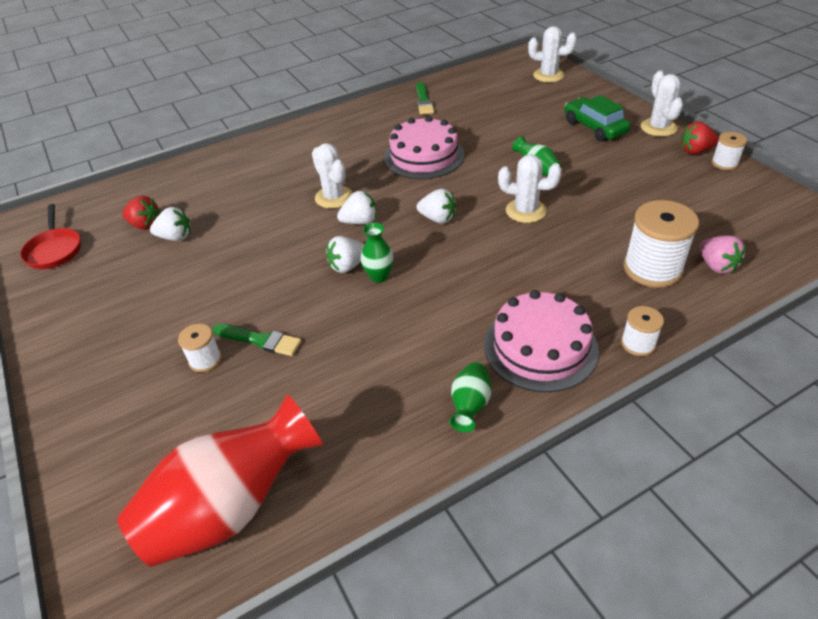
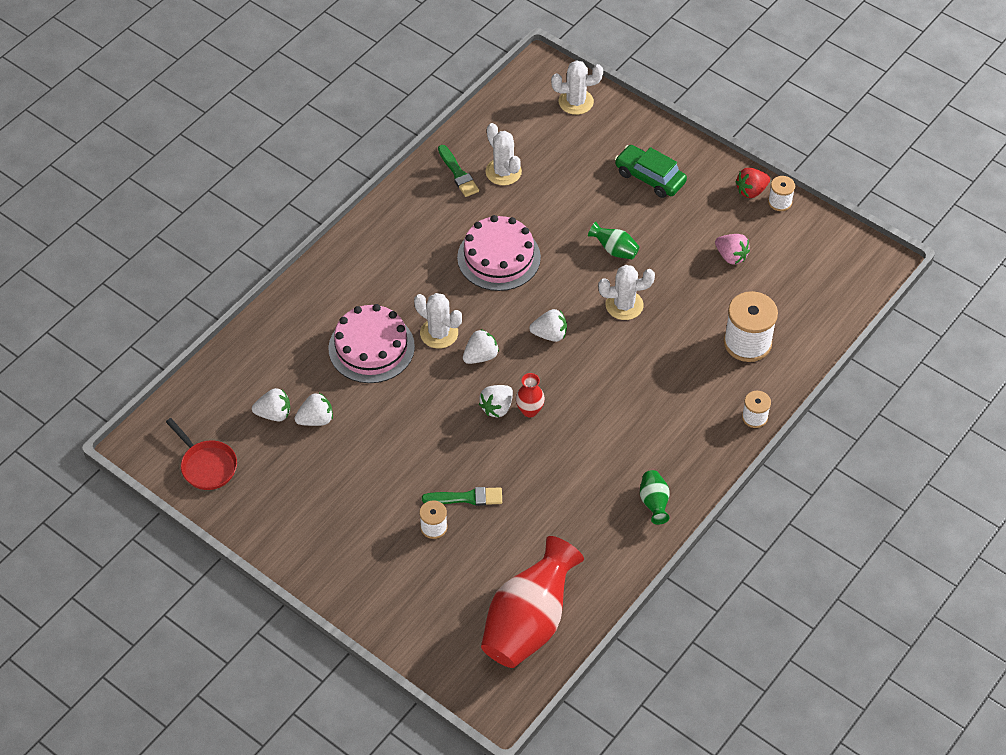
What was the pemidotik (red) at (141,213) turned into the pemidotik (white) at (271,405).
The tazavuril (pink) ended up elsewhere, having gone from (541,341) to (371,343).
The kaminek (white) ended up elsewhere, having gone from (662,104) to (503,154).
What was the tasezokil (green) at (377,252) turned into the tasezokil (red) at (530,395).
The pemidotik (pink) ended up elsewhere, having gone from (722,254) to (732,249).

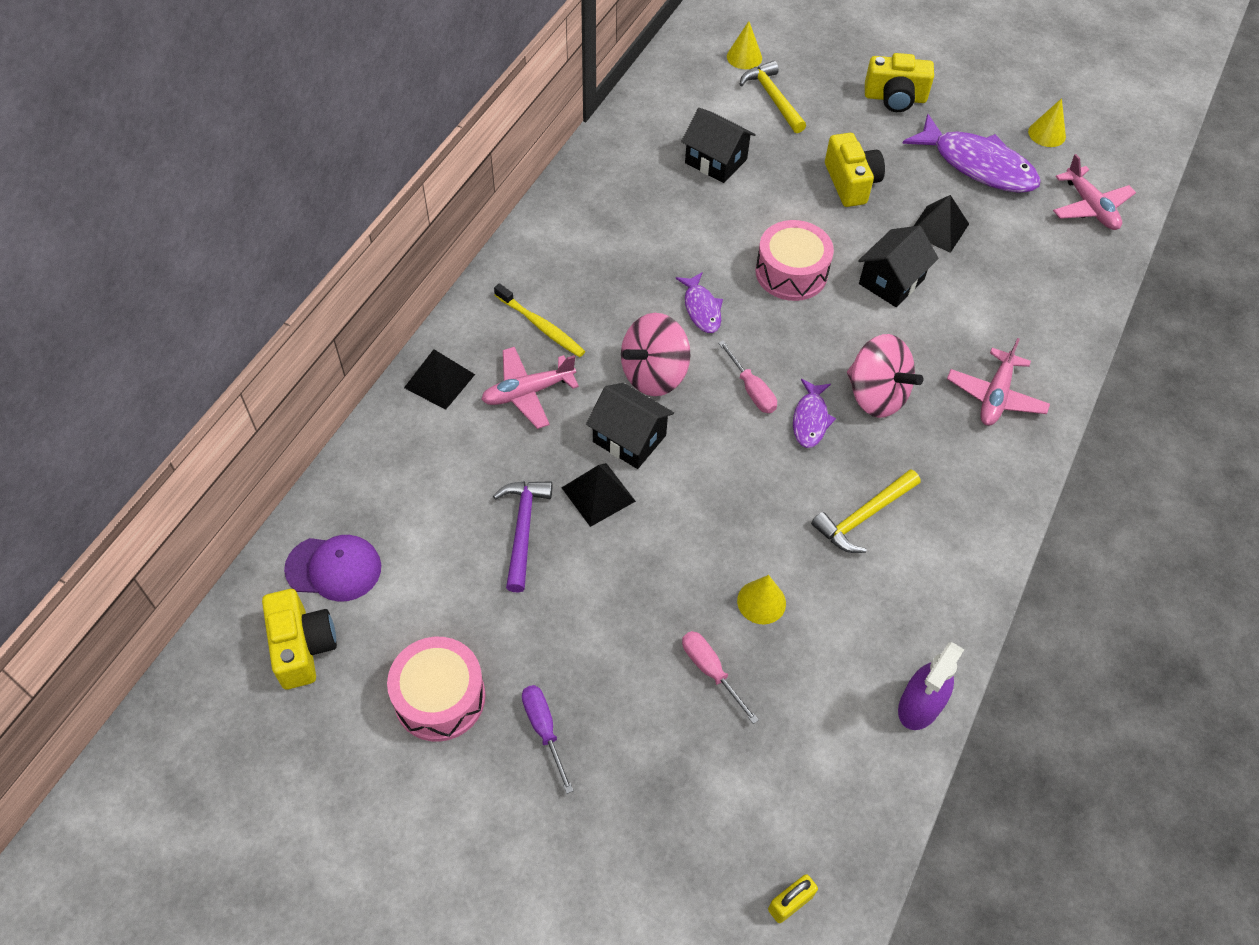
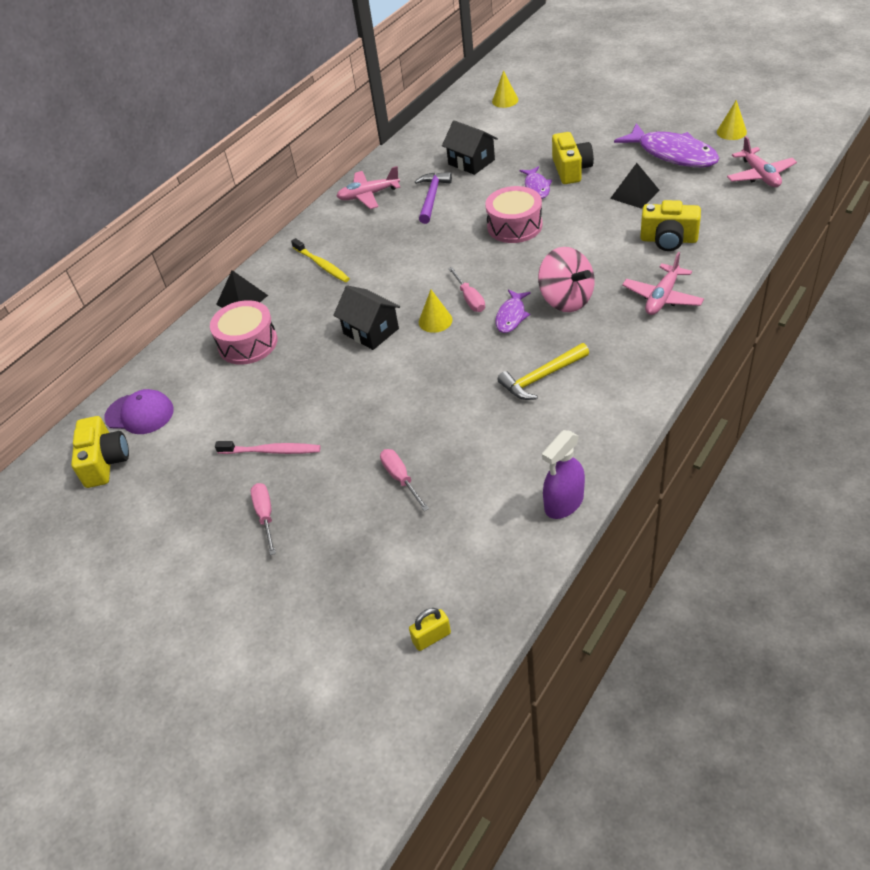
The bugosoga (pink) ended up elsewhere, having gone from (436,689) to (244,332).
The second view gained the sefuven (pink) at (268,447).
What was the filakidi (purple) at (548,739) turned into the filakidi (pink) at (263,519).
The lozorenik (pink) ended up elsewhere, having gone from (530,388) to (368,187).
The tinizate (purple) ended up elsewhere, having gone from (522,537) to (433,198).
The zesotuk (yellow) ended up elsewhere, having gone from (761,599) to (436,311).
The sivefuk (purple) ended up elsewhere, having gone from (699,302) to (535,182).
The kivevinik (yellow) ended up elsewhere, having gone from (899,82) to (670,225).
The second view lost the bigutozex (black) at (599,495).
The second view lost the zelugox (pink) at (655,354).
The second view lost the tinizate (yellow) at (773,97).
The second view lost the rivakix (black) at (898,266).

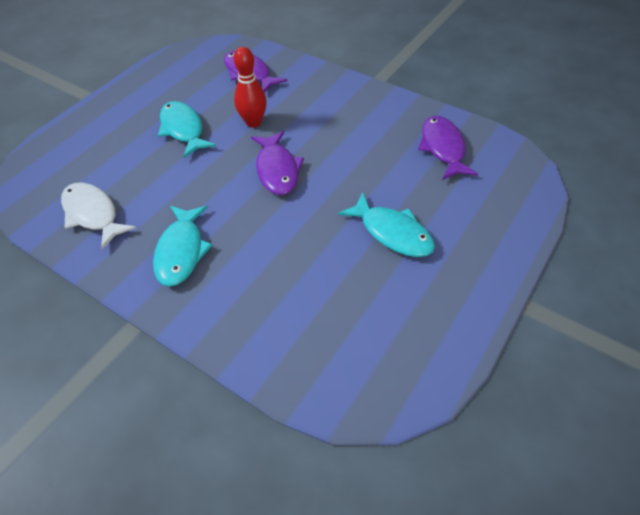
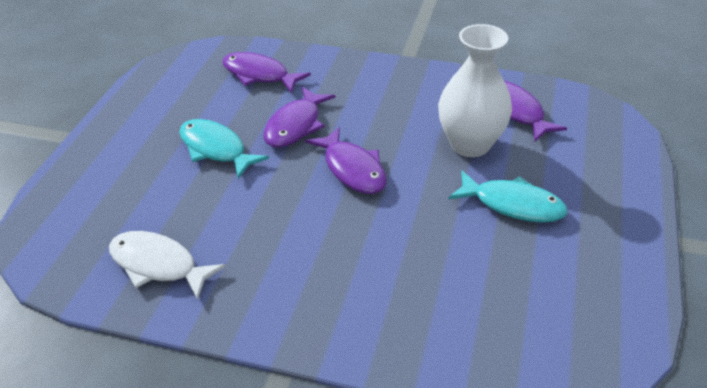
Where the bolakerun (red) stood at (250,87), the sivefuk (purple) came to stand at (299,117).
The second view gained the tasezokil (white) at (475,90).
The second view lost the sivefuk (turquoise) at (183,246).

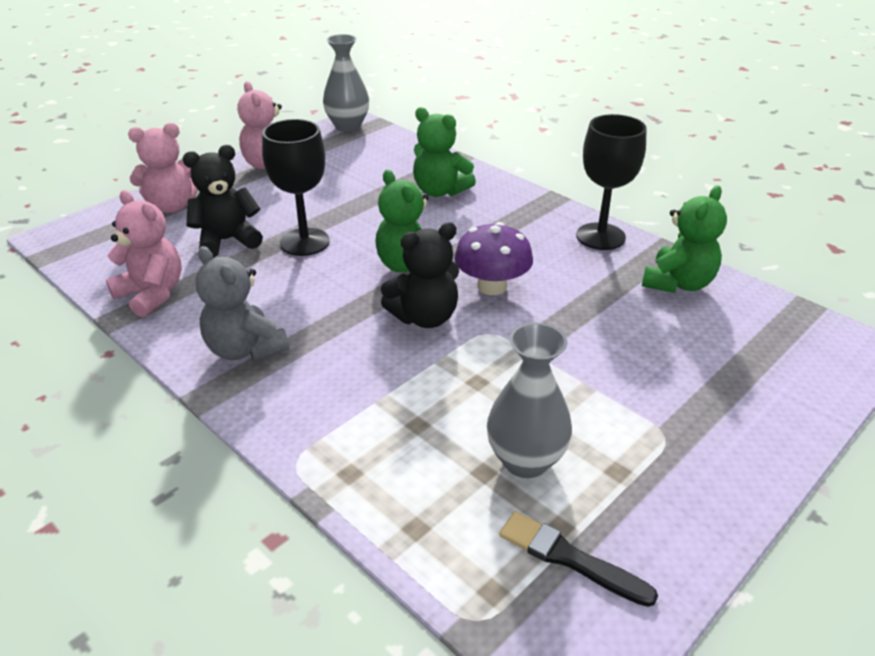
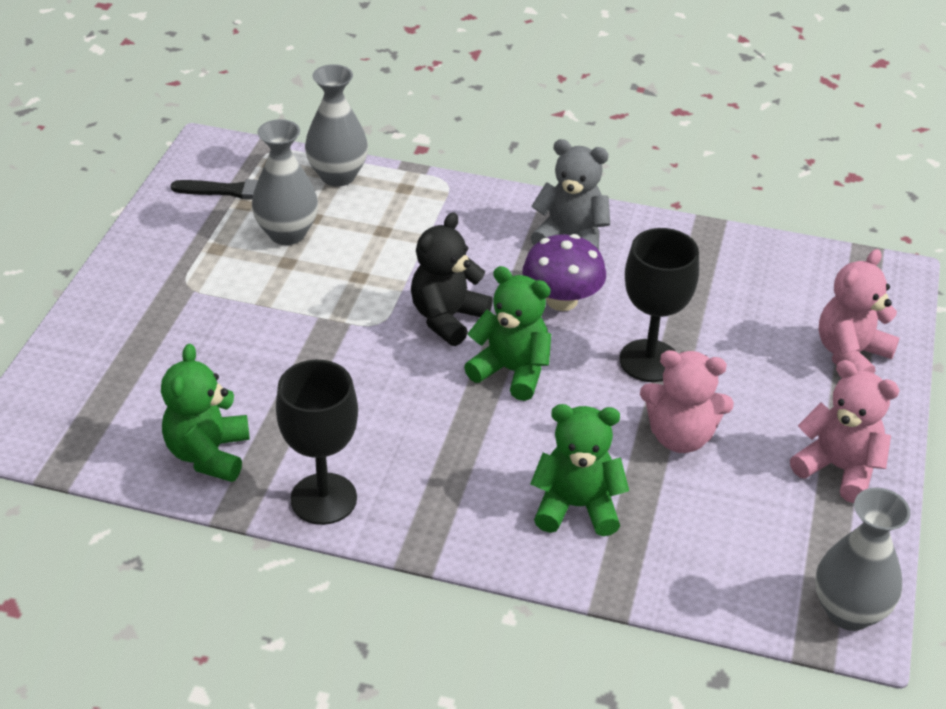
The second view gained the tasezokil (grey) at (336,125).
The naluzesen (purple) ended up elsewhere, having gone from (493,258) to (564,272).
The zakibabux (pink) ended up elsewhere, having gone from (144,253) to (687,401).
The second view lost the zakibabux (black) at (223,201).

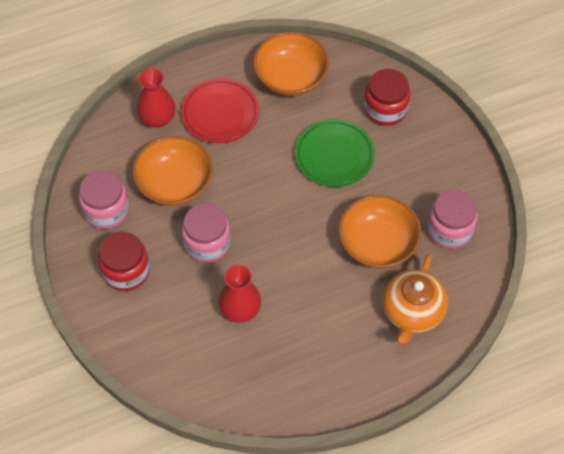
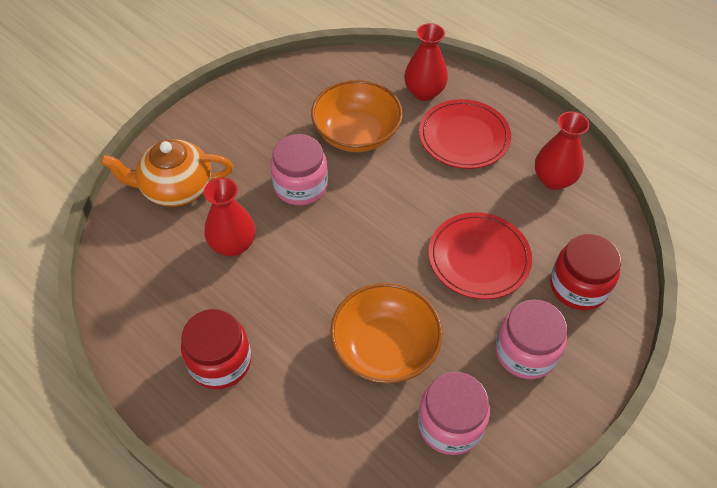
The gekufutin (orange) ended up elsewhere, having gone from (415,299) to (166,173).
The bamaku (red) ended up elsewhere, having gone from (124,261) to (216,349).
What was the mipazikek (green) at (335,153) turned into the mipazikek (red) at (480,255).
The bamaku (pink) ended up elsewhere, having gone from (104,199) to (531,339).
Where the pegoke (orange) stood at (291,64), the tasezokil (red) came to stand at (562,150).

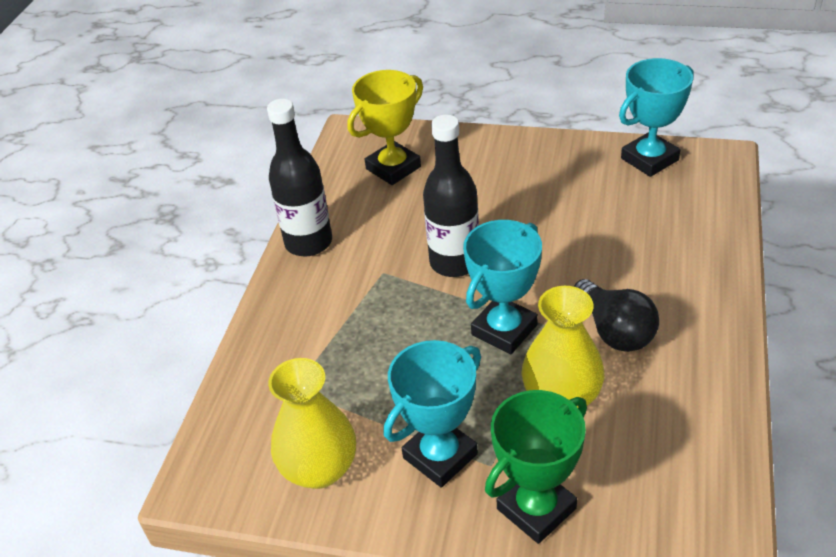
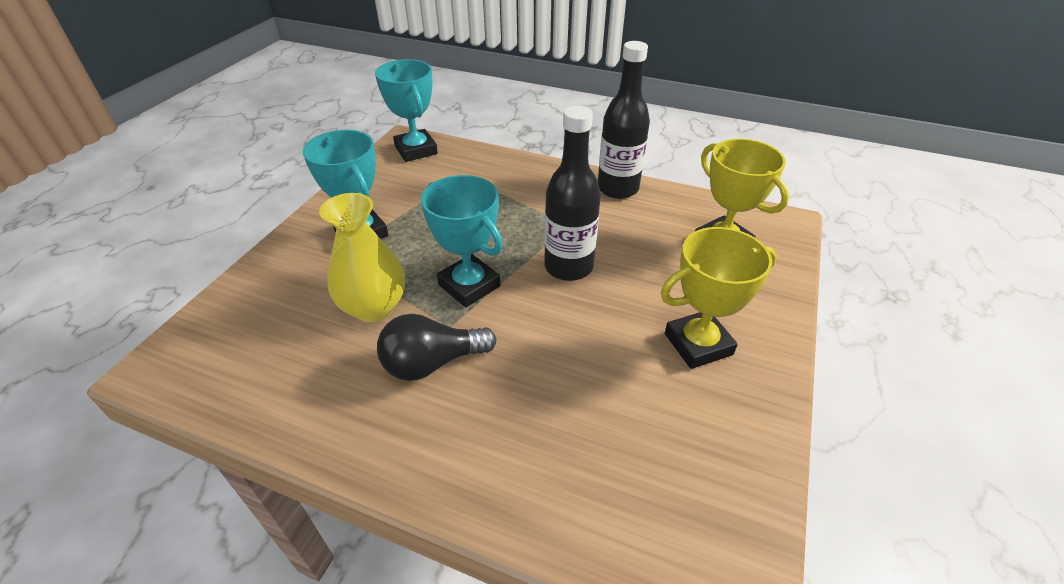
The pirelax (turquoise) ended up elsewhere, having gone from (656,117) to (406,110).
The second view gained the pirelax (yellow) at (719,298).
The second view lost the tasezokil (yellow) at (312,423).
The second view lost the pirelax (green) at (536,467).

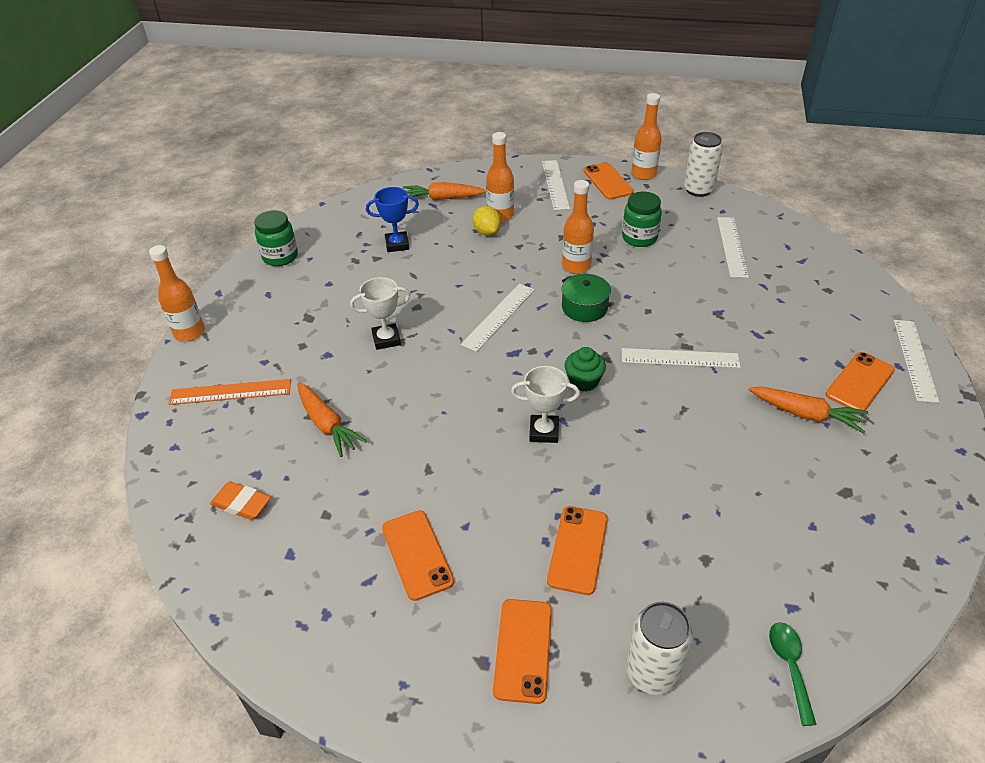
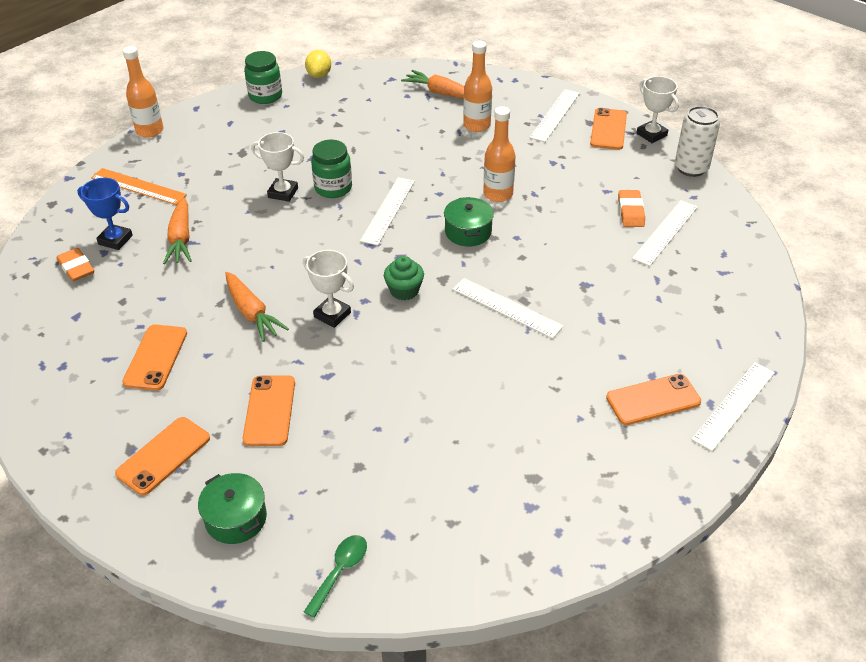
The pirelax (blue) ended up elsewhere, having gone from (392,219) to (105,214).
Where the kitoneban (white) stood at (659,648), the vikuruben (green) came to stand at (232,508).
The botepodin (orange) ended up elsewhere, having gone from (808,410) to (257,307).
The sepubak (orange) at (577,550) ended up facing another way, 45 degrees counterclockwise from before.
The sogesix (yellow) ended up elsewhere, having gone from (486,221) to (318,64).
The bamaku (green) ended up elsewhere, having gone from (642,219) to (331,169).
The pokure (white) at (498,318) ended up facing another way, 45 degrees counterclockwise from before.
The second view gained the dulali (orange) at (631,208).
Where the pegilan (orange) stood at (646,136), the pirelax (white) came to stand at (658,109).

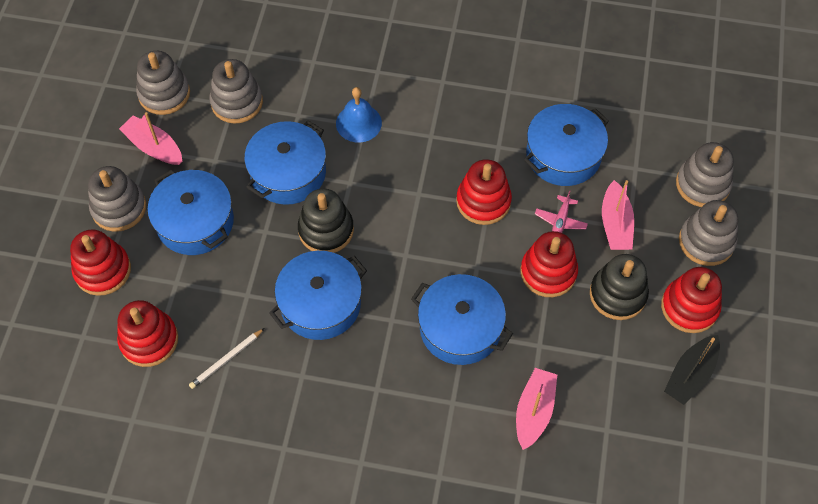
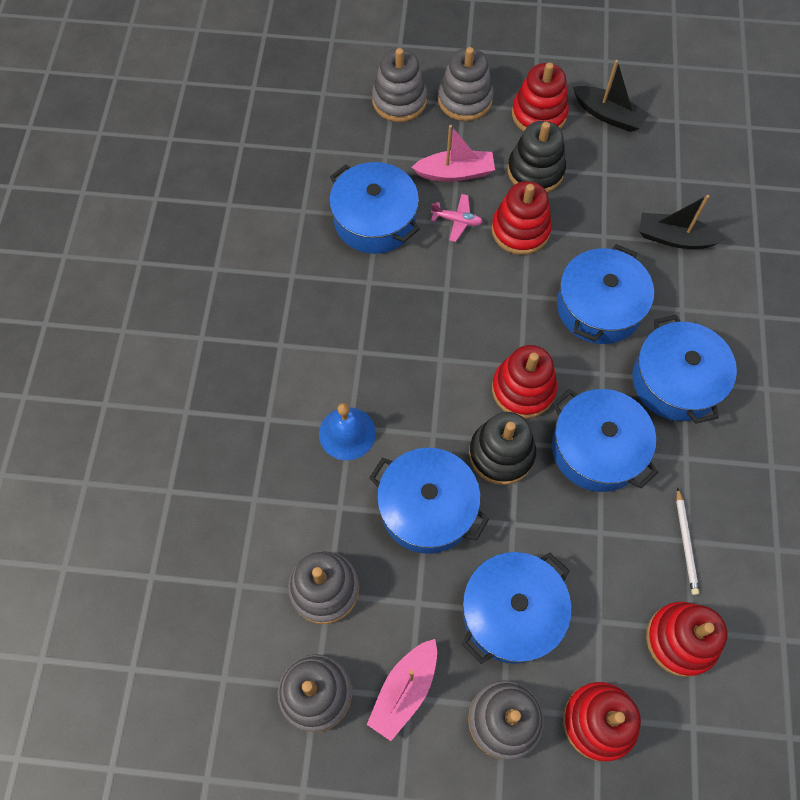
The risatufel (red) ended up elsewhere, having gone from (484,192) to (524,381).
The second view gained the vikuruben (blue) at (684,369).
What was the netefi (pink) at (536,409) turned into the netefi (black) at (682,222).
The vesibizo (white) at (227,358) ended up facing another way, 45 degrees clockwise from before.

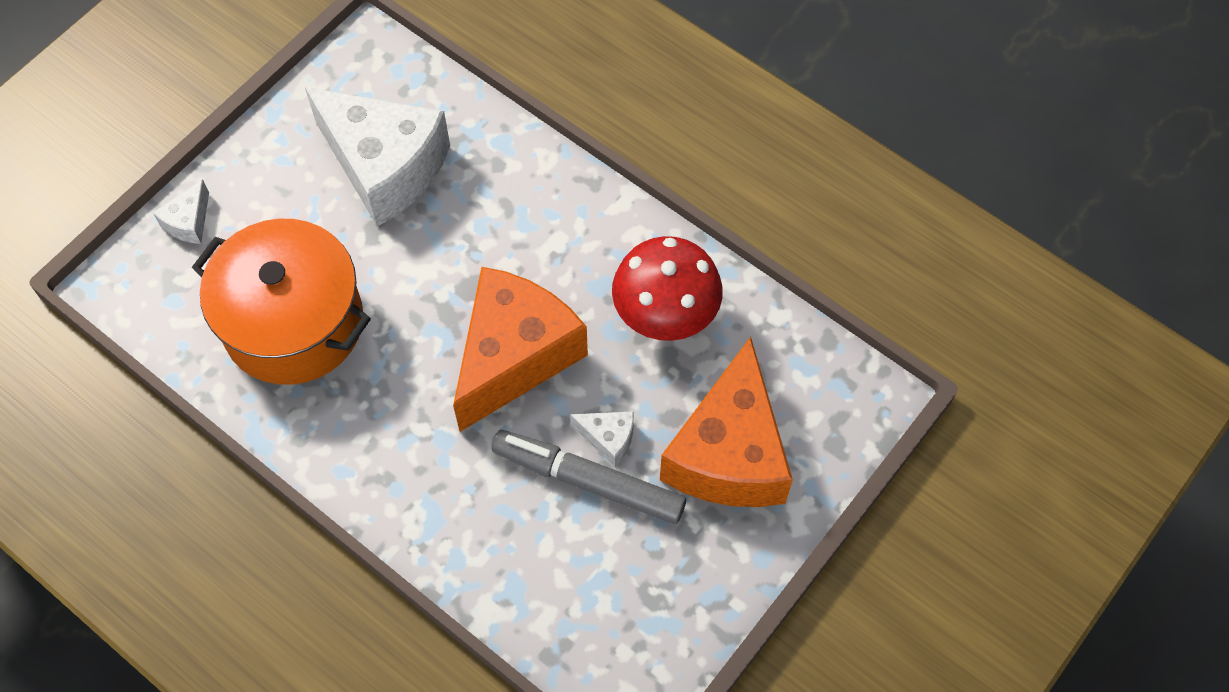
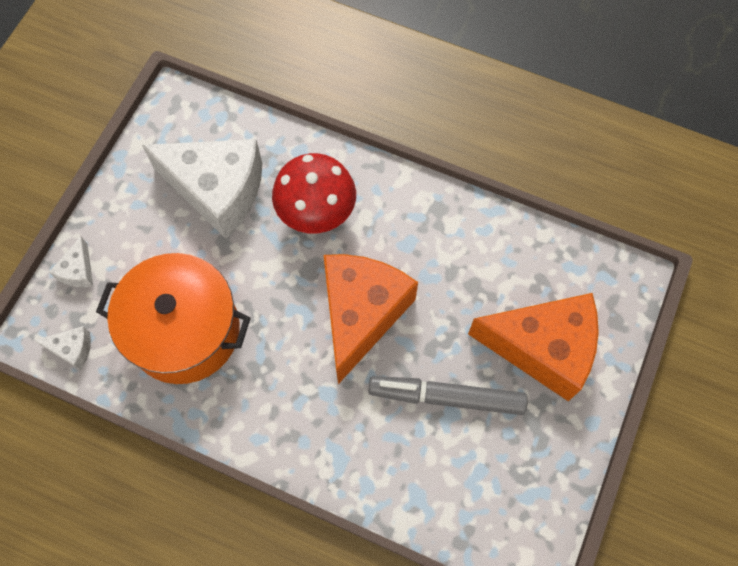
The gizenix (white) ended up elsewhere, having gone from (602,439) to (62,348).
The naluzesen (red) ended up elsewhere, having gone from (667,288) to (314,193).
The gizenix (orange) at (726,422) ended up facing another way, 75 degrees counterclockwise from before.

